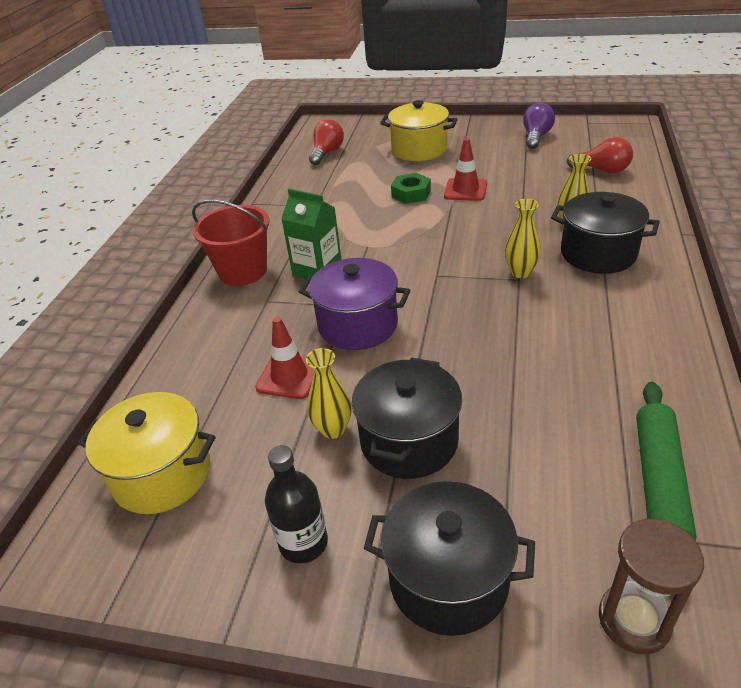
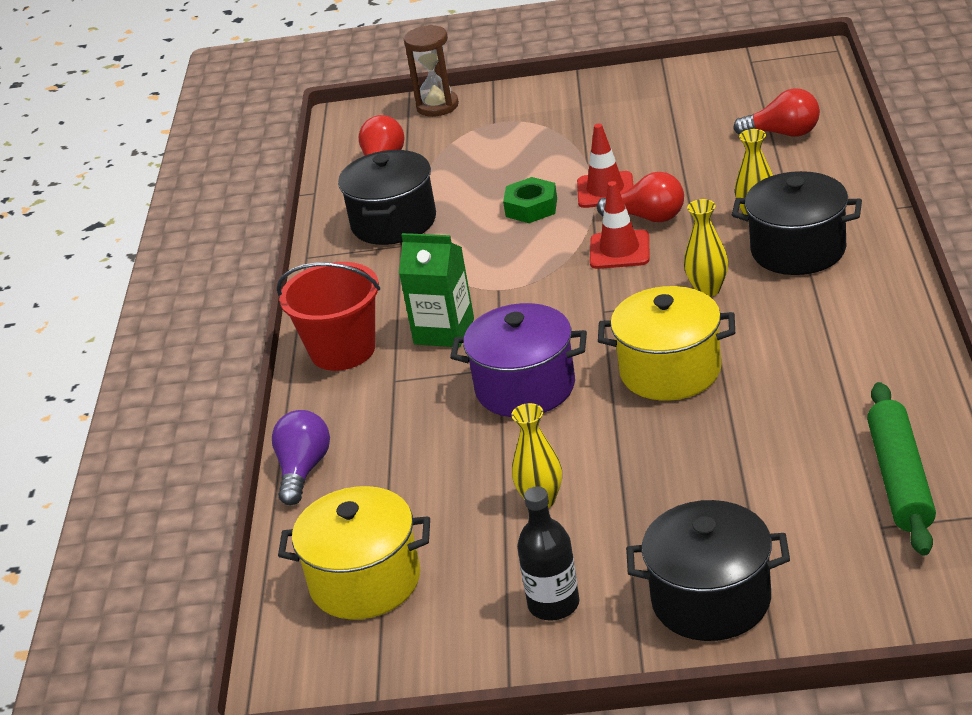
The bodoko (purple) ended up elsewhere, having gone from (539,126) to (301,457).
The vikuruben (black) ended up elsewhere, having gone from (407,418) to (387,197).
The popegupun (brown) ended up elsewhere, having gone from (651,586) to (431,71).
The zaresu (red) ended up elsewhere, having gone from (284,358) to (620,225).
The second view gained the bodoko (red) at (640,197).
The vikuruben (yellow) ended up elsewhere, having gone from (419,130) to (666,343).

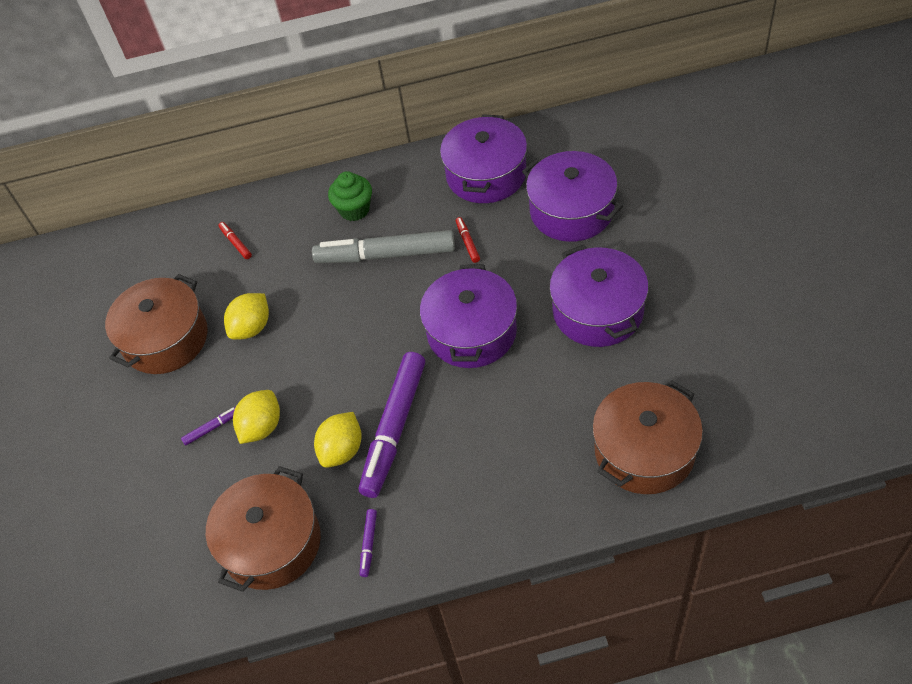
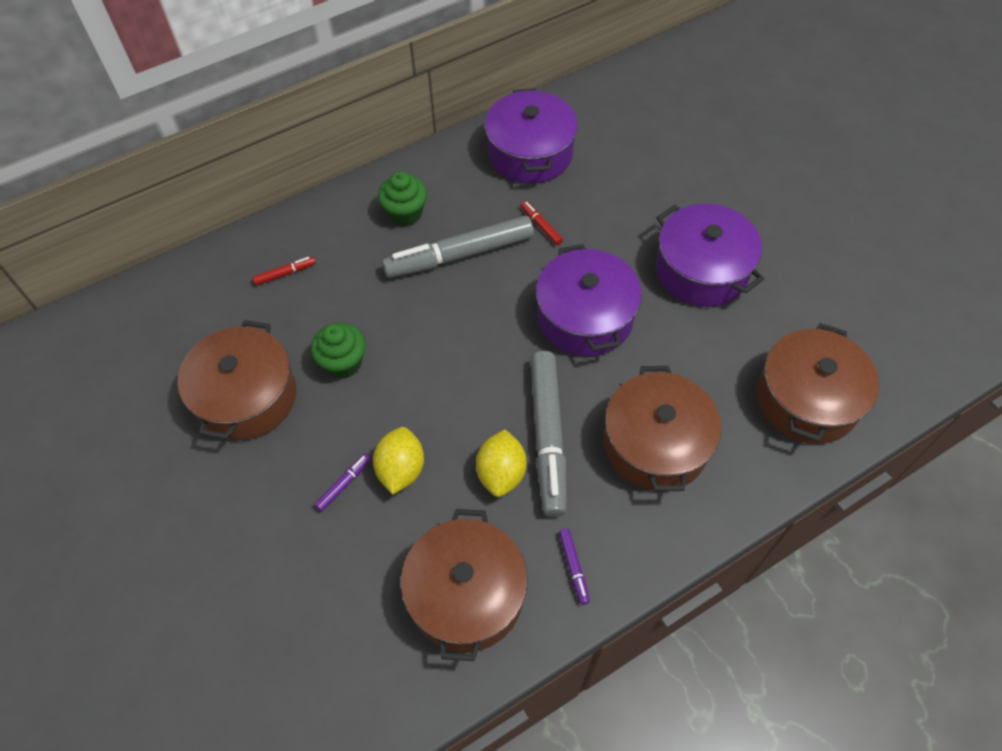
The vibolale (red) at (235,240) ended up facing another way, 120 degrees clockwise from before.
Where the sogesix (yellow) stood at (246,316), the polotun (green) came to stand at (338,351).
What was the vibolale (purple) at (392,425) turned into the vibolale (grey) at (548,434).
The second view gained the vikuruben (brown) at (662,429).
The second view lost the vikuruben (purple) at (572,196).

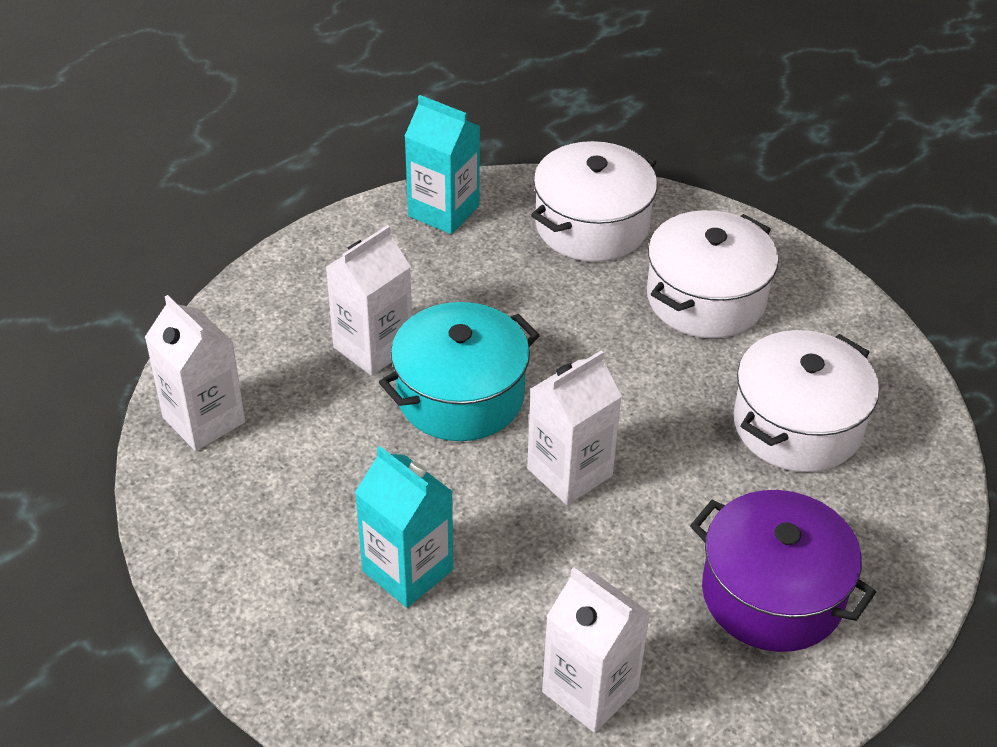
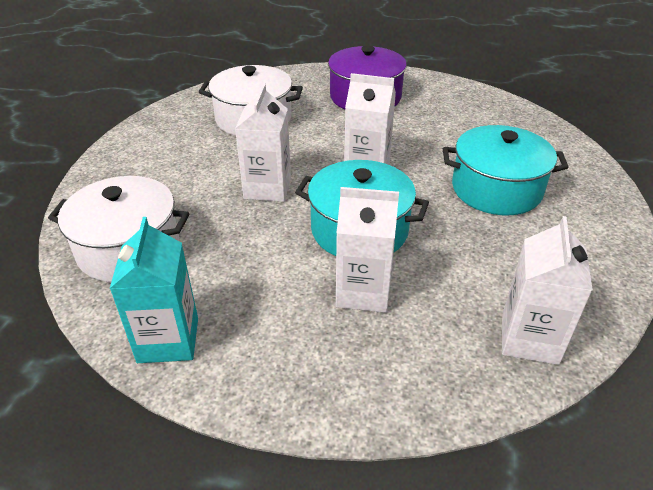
The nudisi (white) ended up elsewhere, having gone from (596,650) to (263,143).
Where the nudisi (turquoise) stood at (404,527), the vikuruben (turquoise) came to stand at (506,170).
The second view lost the vikuruben (white) at (712,274).

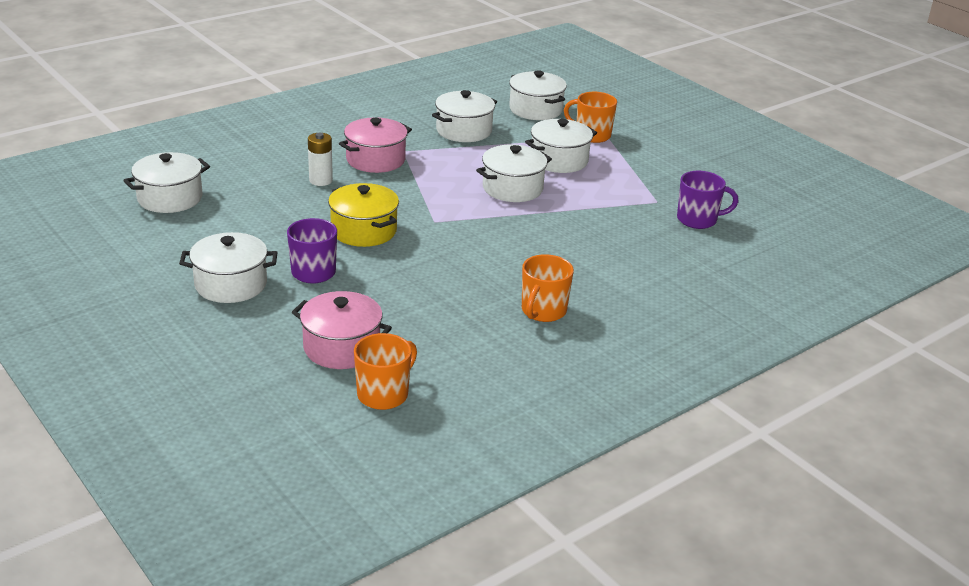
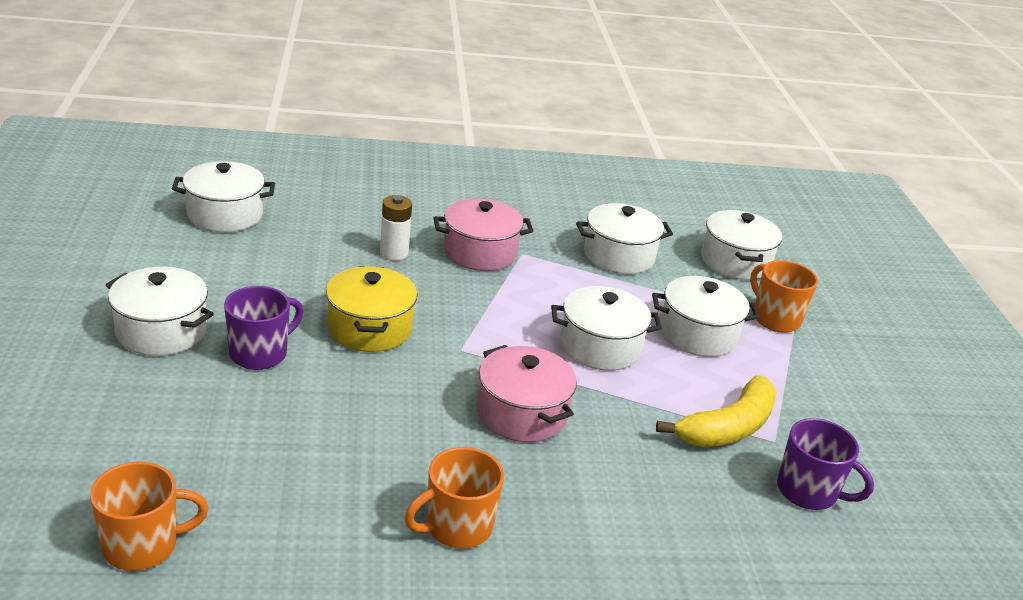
The vikuruben (pink) ended up elsewhere, having gone from (342,330) to (527,393).
The second view gained the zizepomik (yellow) at (716,411).

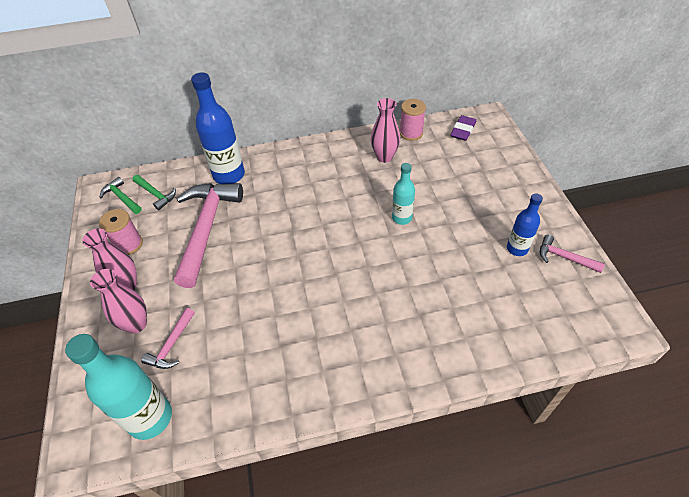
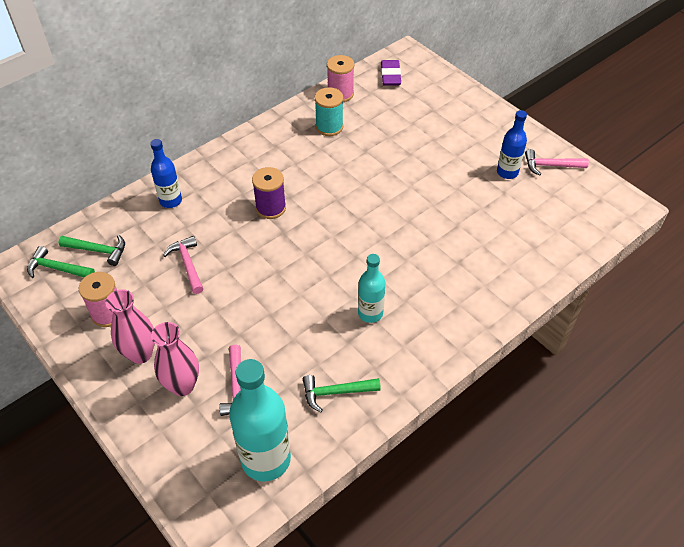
The size of the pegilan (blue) at (218,128) changed by a factor of 0.58.
The size of the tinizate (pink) at (208,235) changed by a factor of 0.46.
The second view gained the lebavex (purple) at (269,193).
The second view gained the tinizate (green) at (342,393).
Where the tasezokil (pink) stood at (385,130), the lebavex (turquoise) came to stand at (329,111).
The pegilan (turquoise) ended up elsewhere, having gone from (403,194) to (371,288).

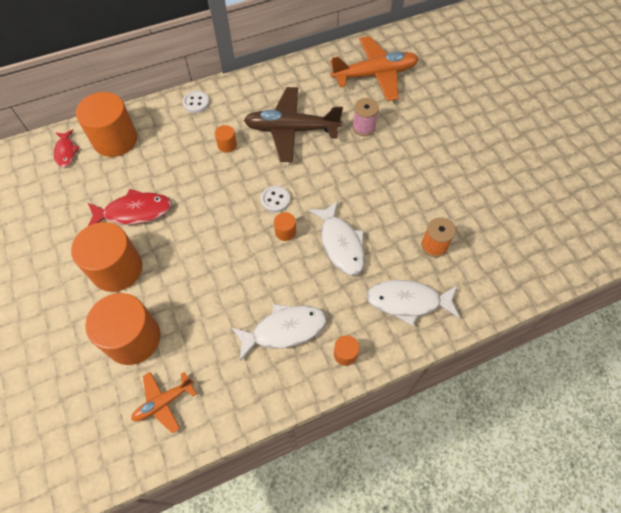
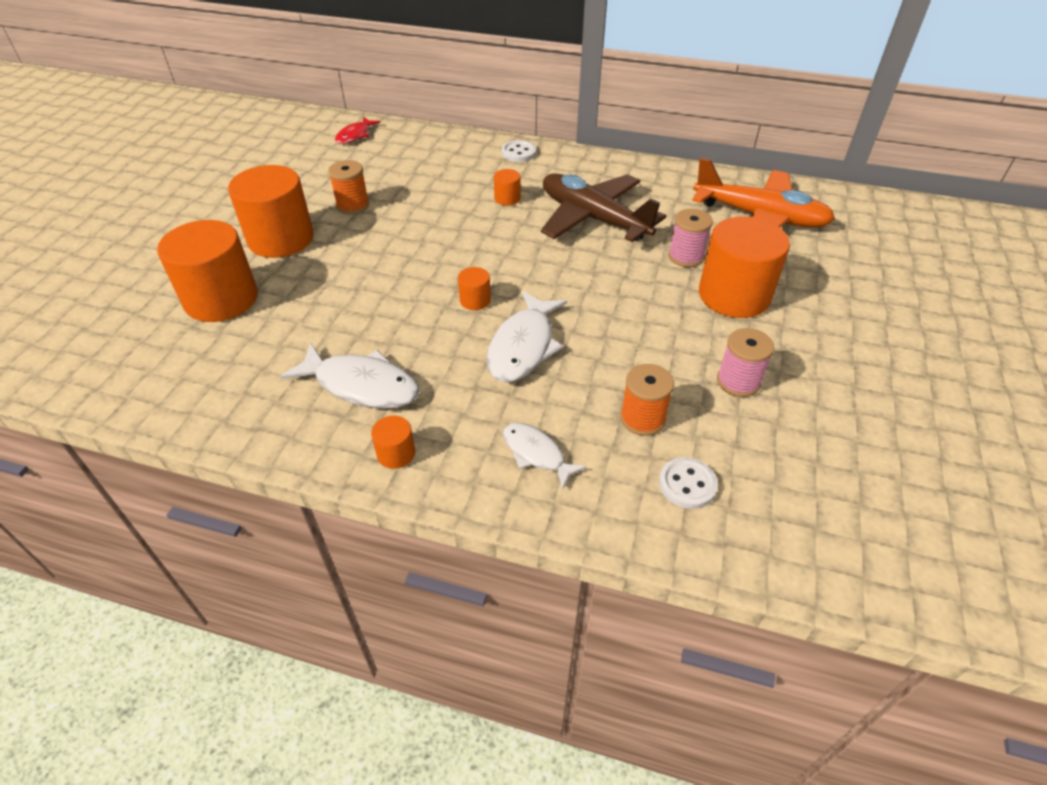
Where the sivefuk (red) stood at (130,207), the lebavex (orange) came to stand at (348,187).
The size of the sivefuk (white) at (413,303) changed by a factor of 0.61.
The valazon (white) ended up elsewhere, having gone from (275,199) to (688,483).
The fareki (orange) ended up elsewhere, having gone from (106,124) to (744,267).
The second view gained the lebavex (pink) at (745,362).
The second view lost the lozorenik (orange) at (164,402).

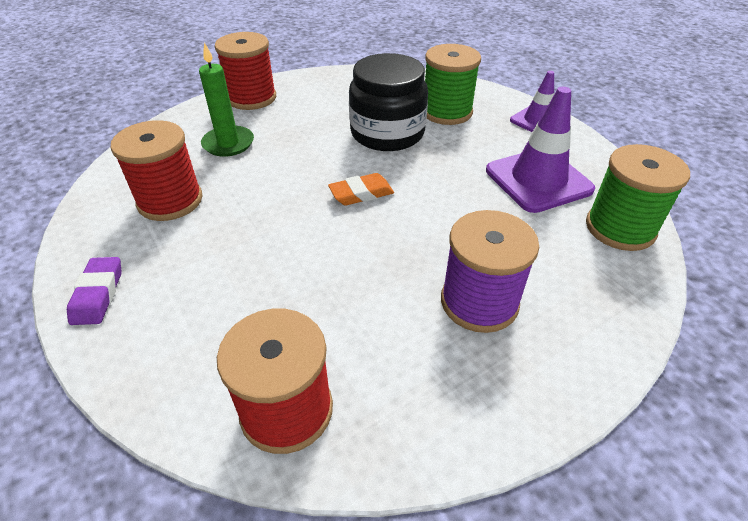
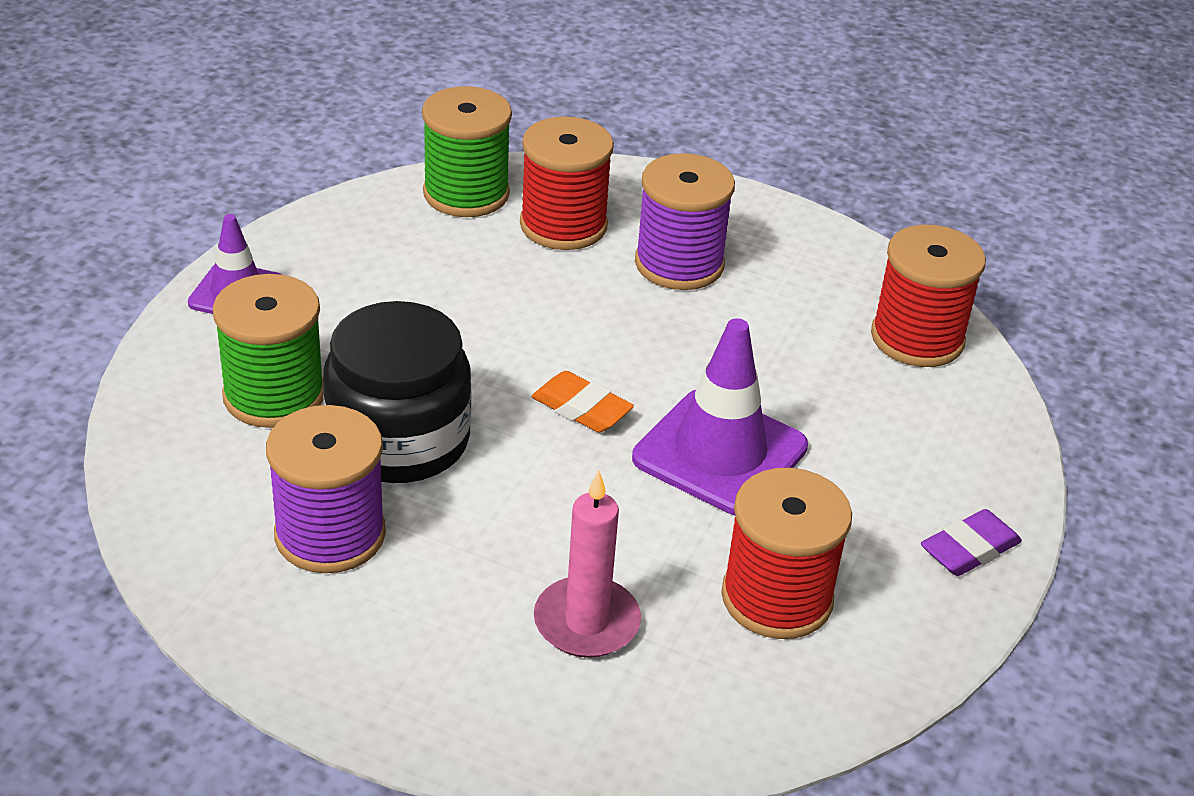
The second view gained the lebavex (purple) at (326,489).
The lebavex (red) ended up elsewhere, having gone from (245,71) to (567,183).
What was the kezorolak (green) at (226,99) turned into the kezorolak (pink) at (587,564).
The zaresu (purple) ended up elsewhere, having gone from (540,150) to (720,416).

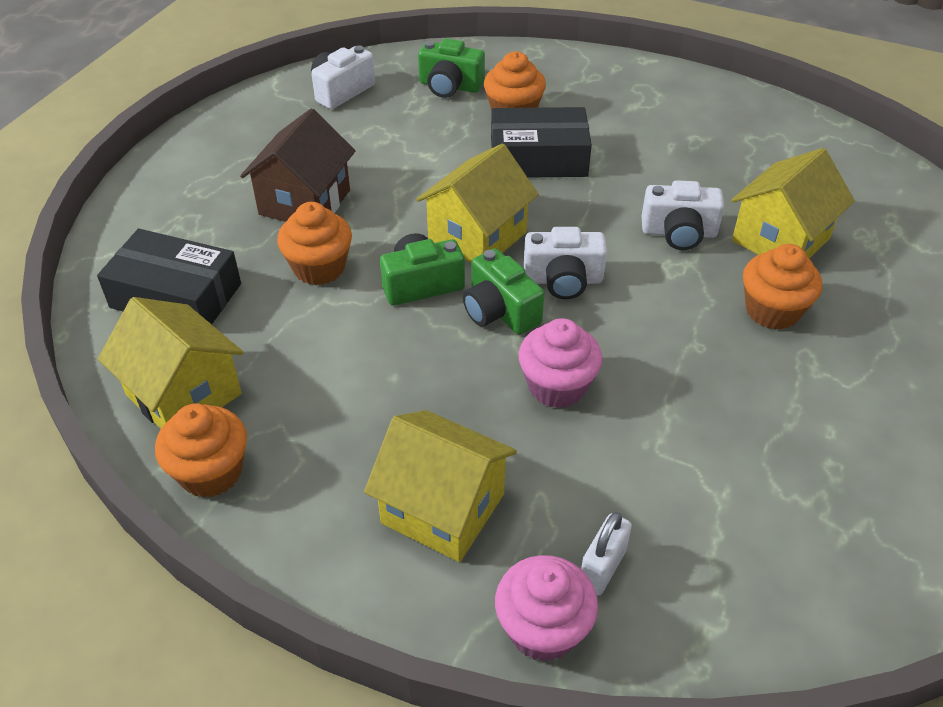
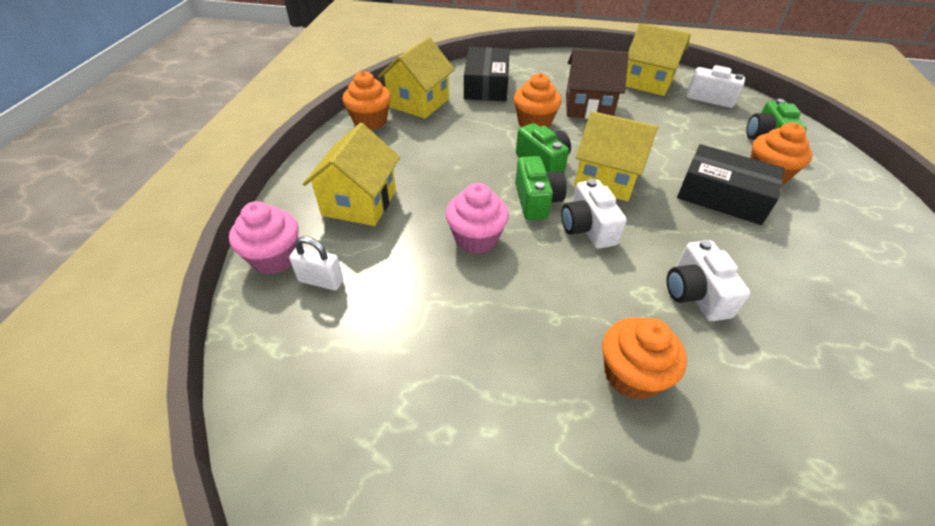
The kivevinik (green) at (503,291) ended up facing another way, 135 degrees clockwise from before.
The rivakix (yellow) ended up elsewhere, having gone from (793,203) to (658,59).
The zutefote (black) at (541,142) ended up facing another way, 45 degrees counterclockwise from before.

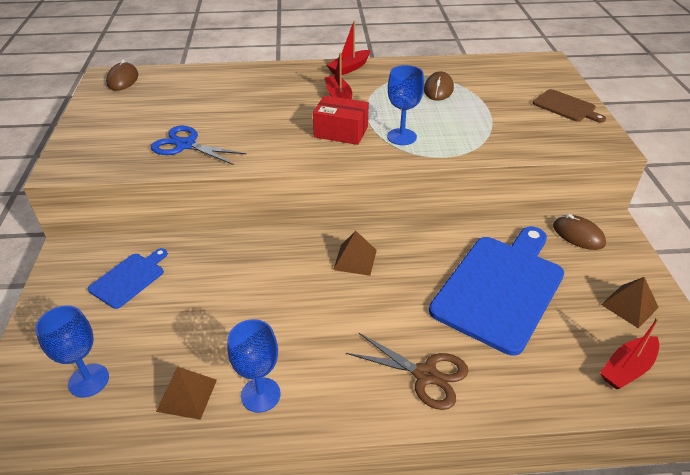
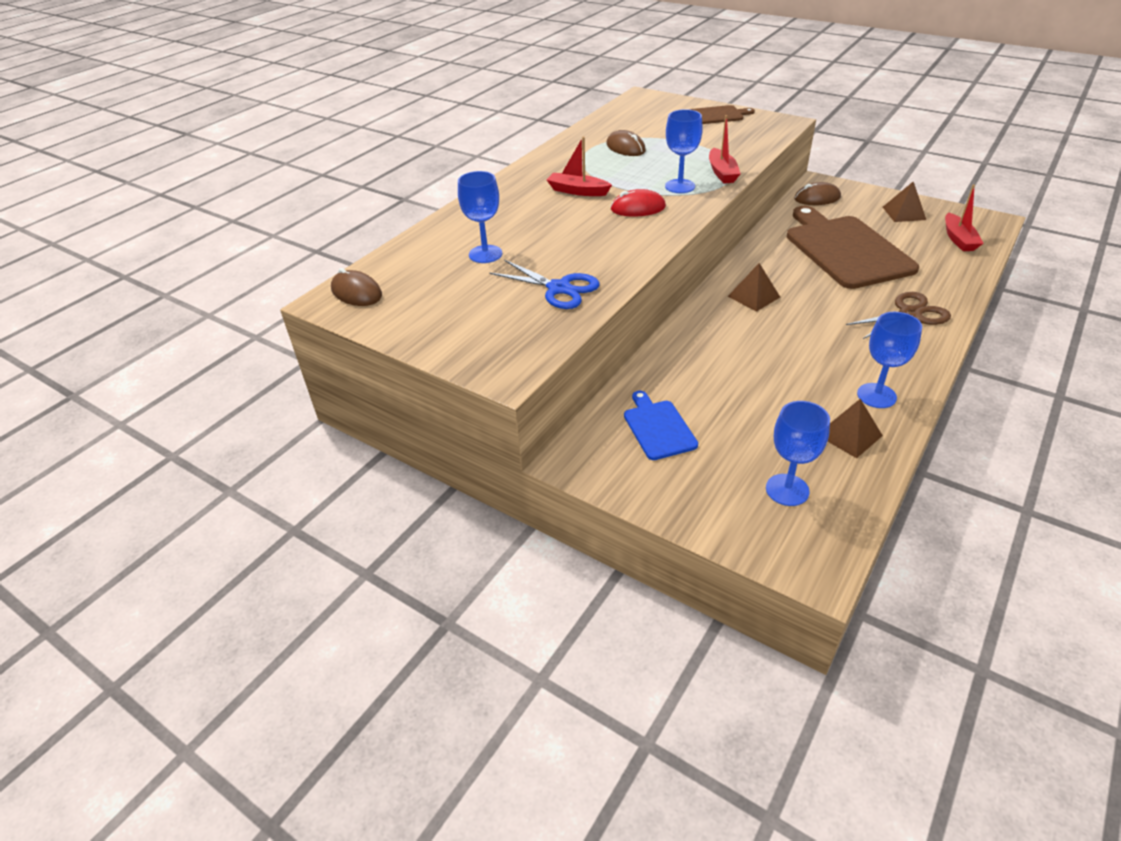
The second view gained the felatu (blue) at (480,217).
The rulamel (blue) at (198,145) ended up facing another way, 120 degrees counterclockwise from before.
Where the zutefote (red) stood at (341,120), the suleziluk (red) came to stand at (638,203).
The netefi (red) ended up elsewhere, having gone from (349,48) to (725,149).
What was the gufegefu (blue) at (496,291) turned into the gufegefu (brown) at (853,247).

